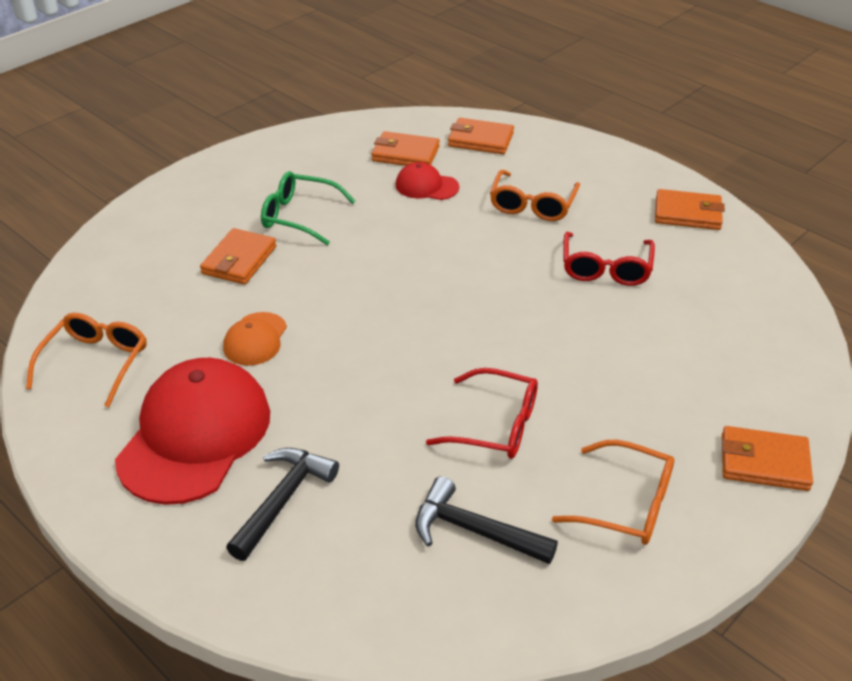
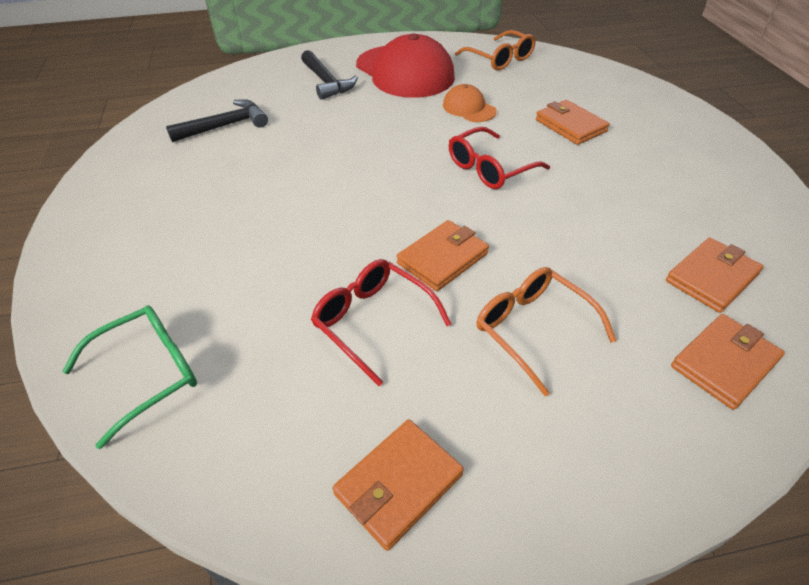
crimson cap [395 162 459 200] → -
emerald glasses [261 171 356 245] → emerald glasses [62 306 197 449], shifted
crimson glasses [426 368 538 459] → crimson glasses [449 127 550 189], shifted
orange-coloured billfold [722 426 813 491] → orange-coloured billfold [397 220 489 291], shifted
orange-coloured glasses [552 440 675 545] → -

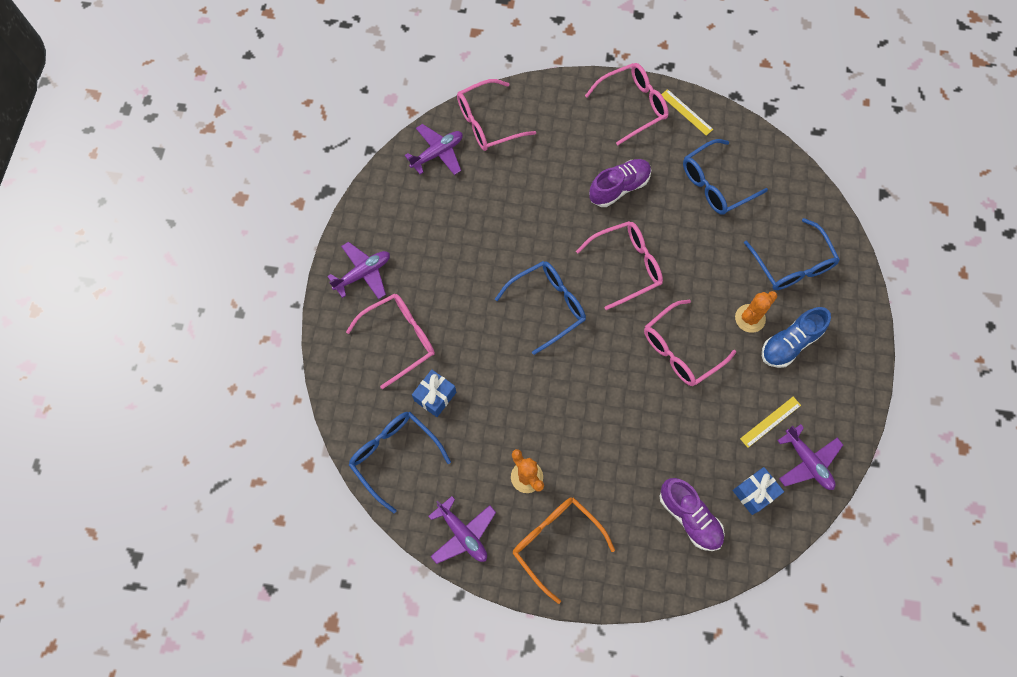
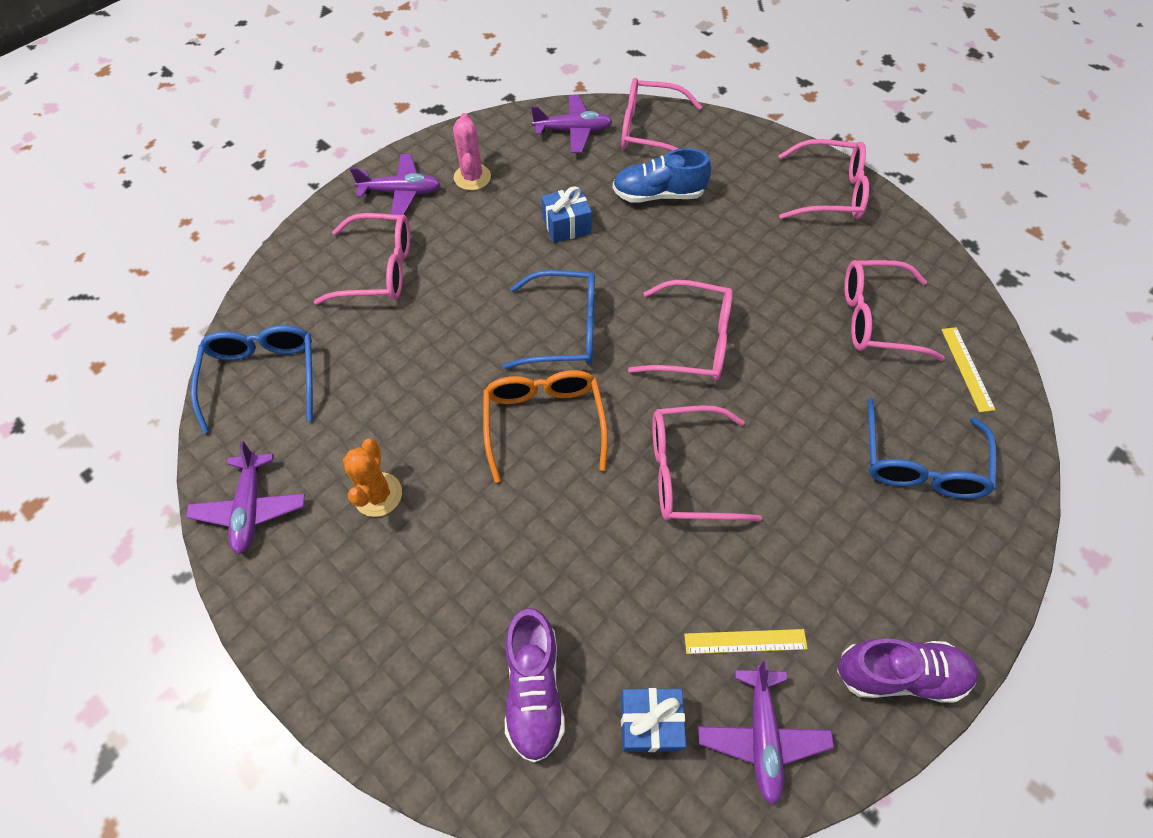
golden measuring stick [661 89 713 136] → golden measuring stick [941 327 996 412], shifted
royal blue glasses [683 139 768 215] → rosy glasses [844 260 945 361]
violet lace-up shoe [589 159 651 207] → violet lace-up shoe [837 638 978 703], shifted
orange-coloured prickly plant [735 291 778 333] → -
royal blue lace-up shoe [762 307 831 368] → royal blue lace-up shoe [613 148 711 203], shifted
royal blue wrapped gift [412 369 456 417] → royal blue wrapped gift [541 186 592 243], shifted
orange-coloured glasses [513 497 615 604] → orange-coloured glasses [483 370 608 483], shifted
- → rosy prickly plant [453 113 491 190]

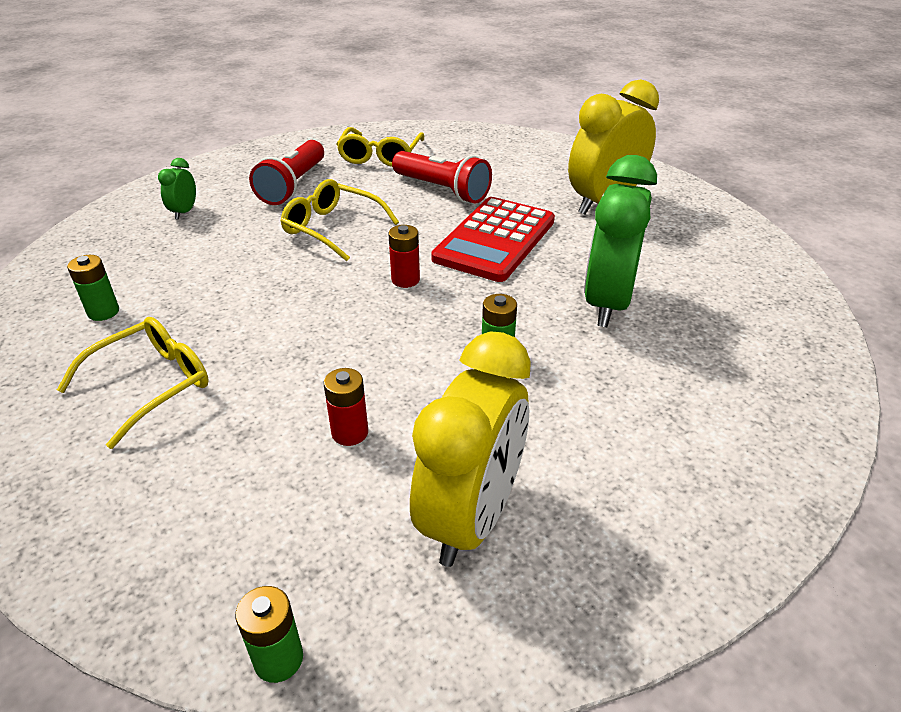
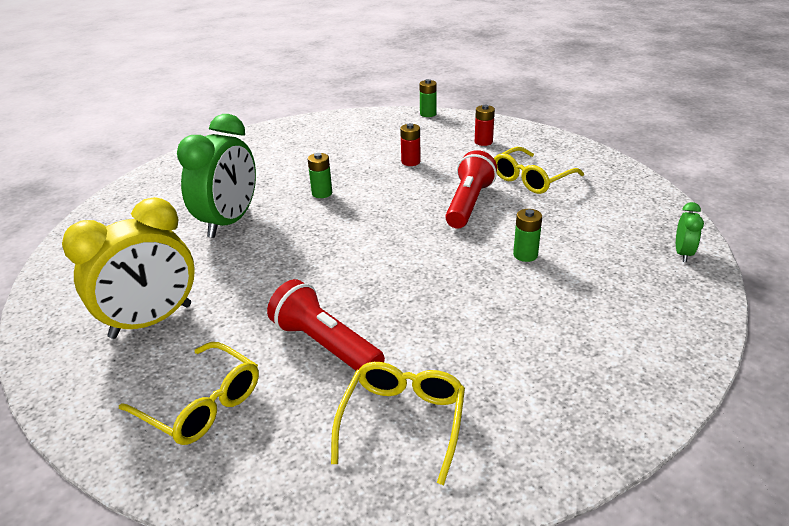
crimson flashlight [249 140 324 205] → crimson flashlight [445 150 497 228], shifted
emerald clock [158 158 196 220] → emerald clock [676 202 704 262], shifted
golden glasses [281 179 399 261] → golden glasses [119 342 259 445], shifted
crimson pocket calculator [431 197 555 282] → -
crimson battery [388 225 420 288] → crimson battery [475 105 495 146], shifted
emerald battery [67 255 119 321] → emerald battery [513 209 542 262], shifted
golden clock [410 332 531 567] → -

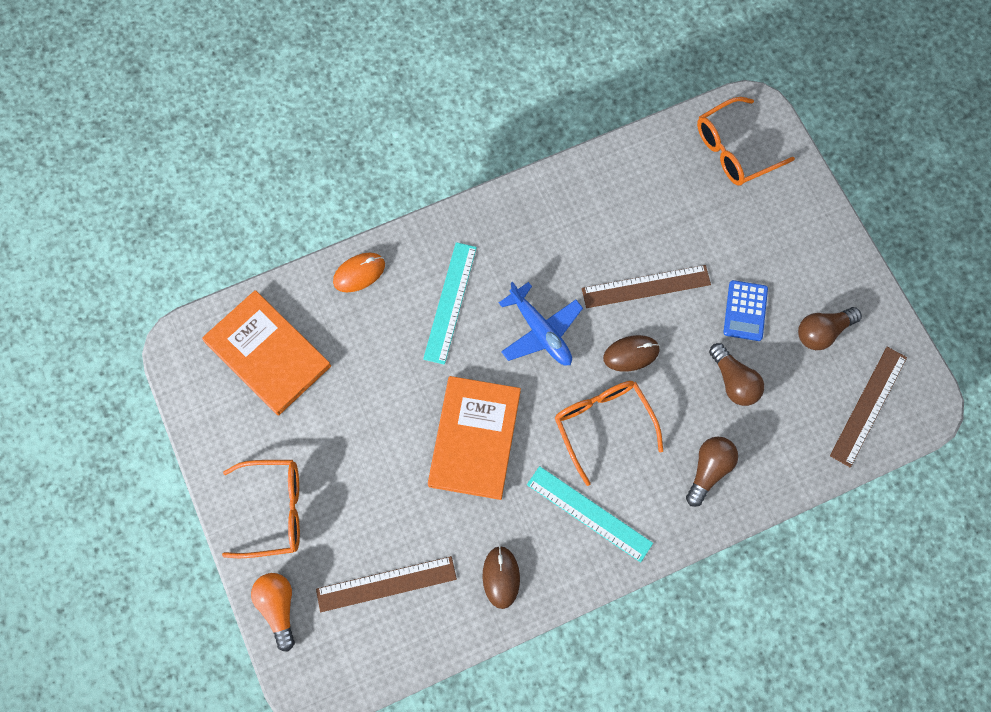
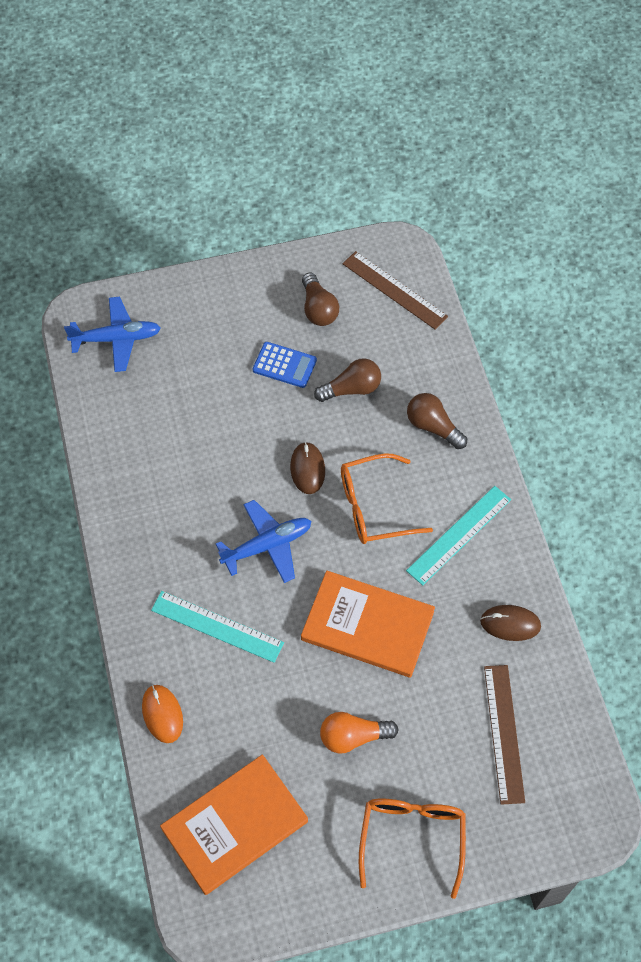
orange-coloured glasses [697 97 795 186] → royal blue aeroplane [64 297 161 372]
brown measuring stick [582 265 711 308] → -
orange-coloured lightbulb [251 573 295 651] → orange-coloured lightbulb [320 712 399 753], shifted

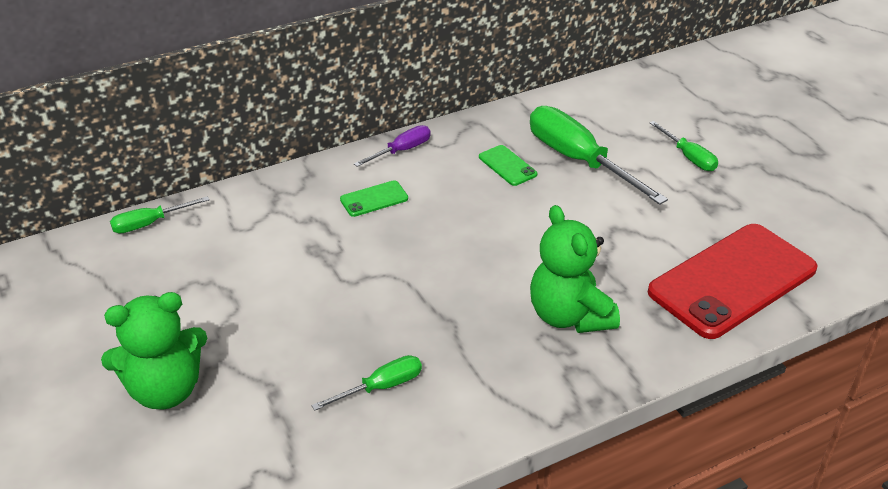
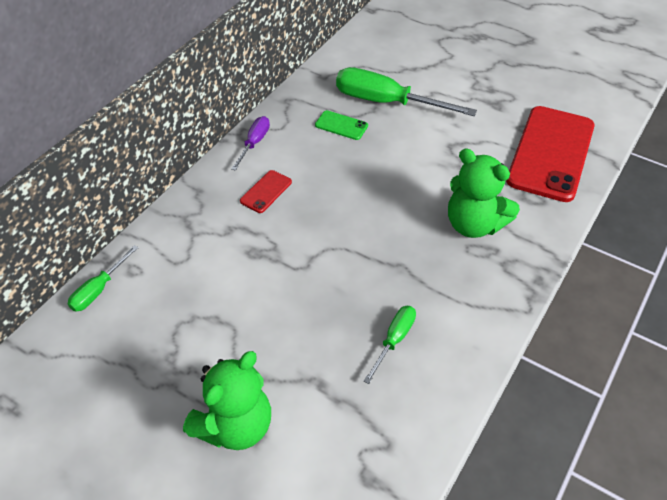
emerald hand screwdriver [650 121 718 171] → -
emerald mobile phone [340 181 408 217] → crimson mobile phone [240 170 292 213]

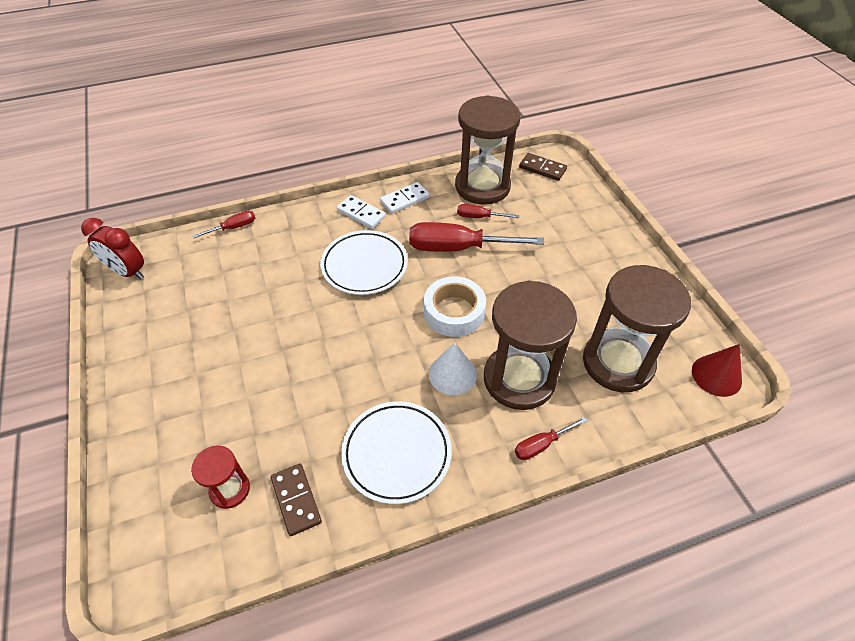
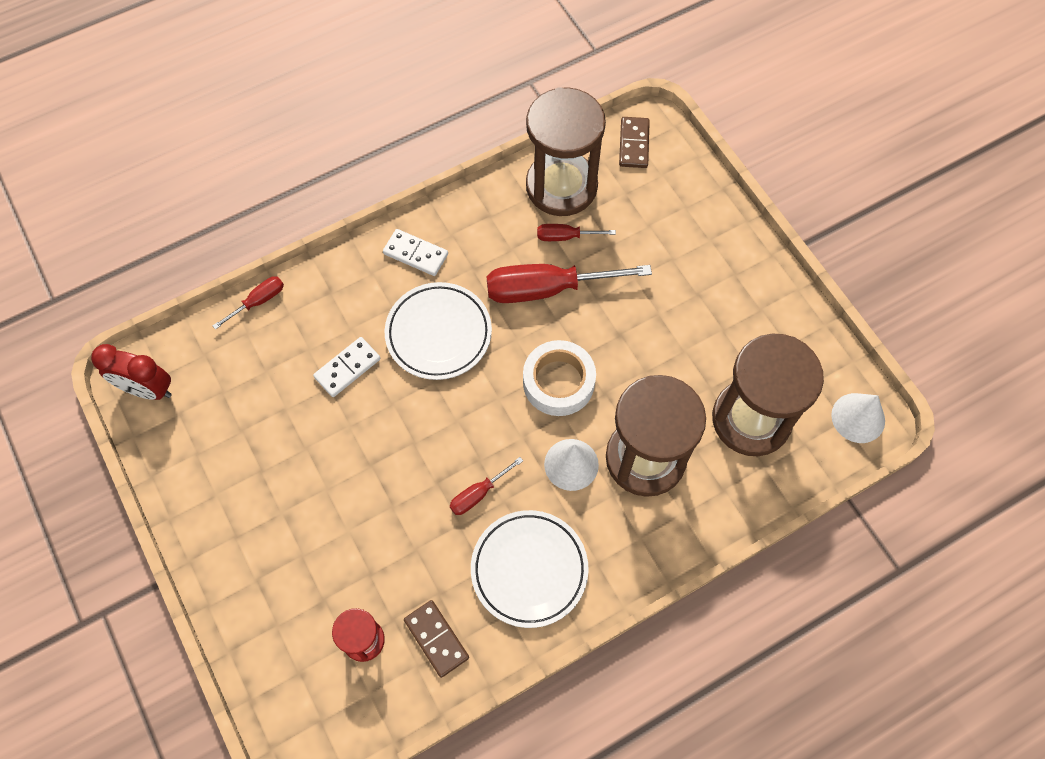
brown domino piece [519 153 567 181] → brown domino piece [619 117 650 168], 75 degrees clockwise
snow-white domino piece [380 182 430 214] → snow-white domino piece [313 337 381 397], shifted
crimson solid cone [692 344 742 397] → snow-white solid cone [831 393 885 443]
crimson hand screwdriver [515 417 587 460] → crimson hand screwdriver [450 457 523 515], shifted

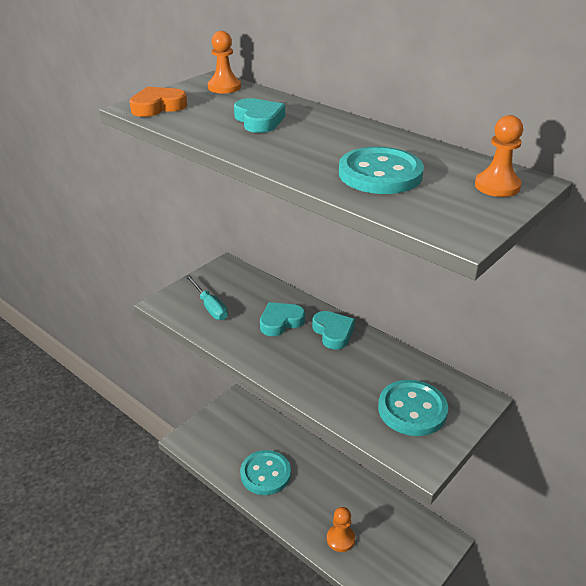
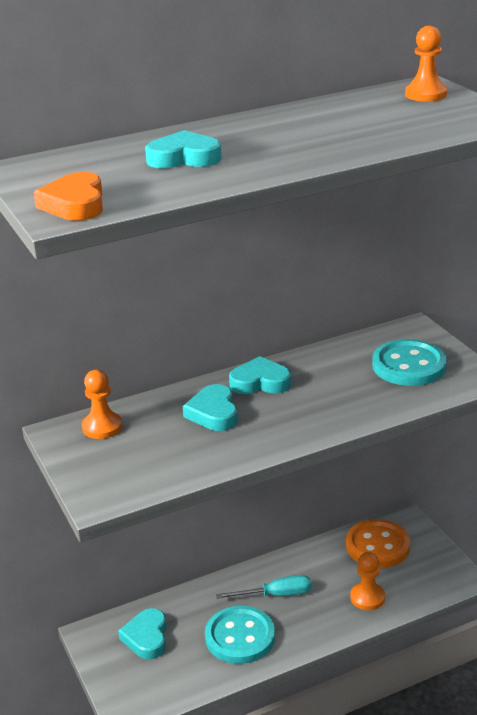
orange-coloured game pawn [208 31 241 94] → orange-coloured game pawn [82 370 122 439], shifted
teal sewing button [339 147 424 194] → -
teal hand screwdriver [185 275 228 320] → teal hand screwdriver [216 575 311 599], shifted
- → orange-coloured sewing button [346 519 410 568]
- → teal love heart [118 608 167 659]

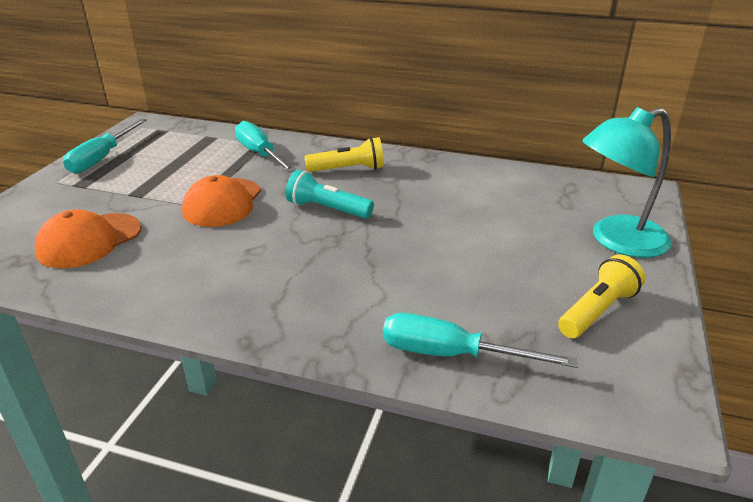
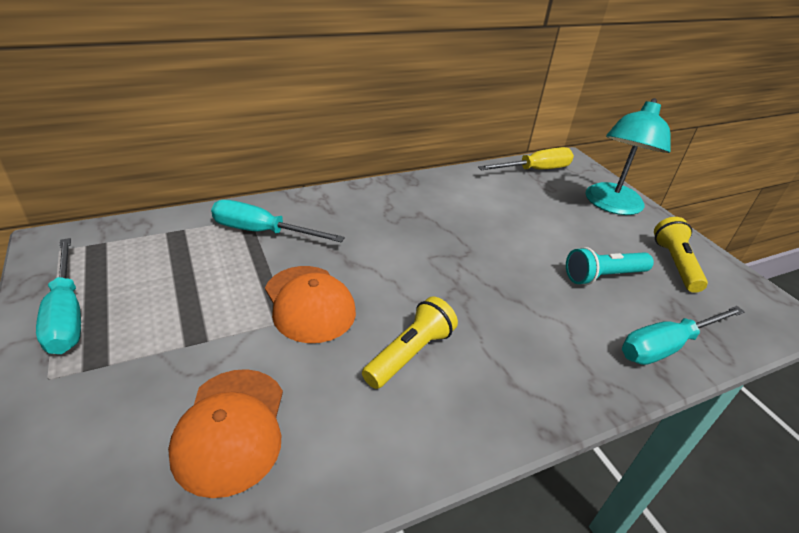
golden flashlight [304 137 384 172] → golden flashlight [362 297 458 389], shifted
teal flashlight [286 170 374 219] → teal flashlight [566 247 654 285], shifted
- → golden hand screwdriver [478 147 574 170]

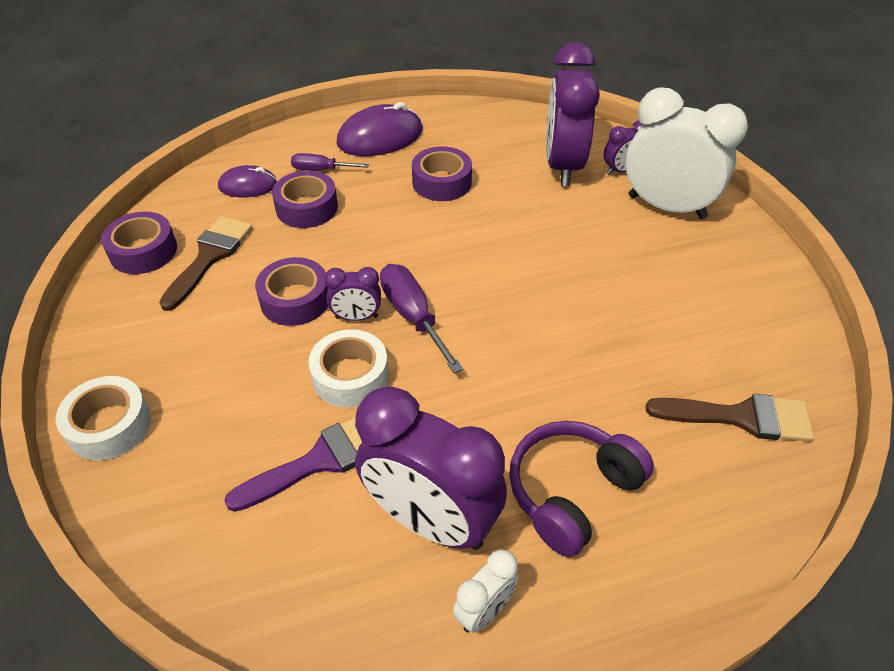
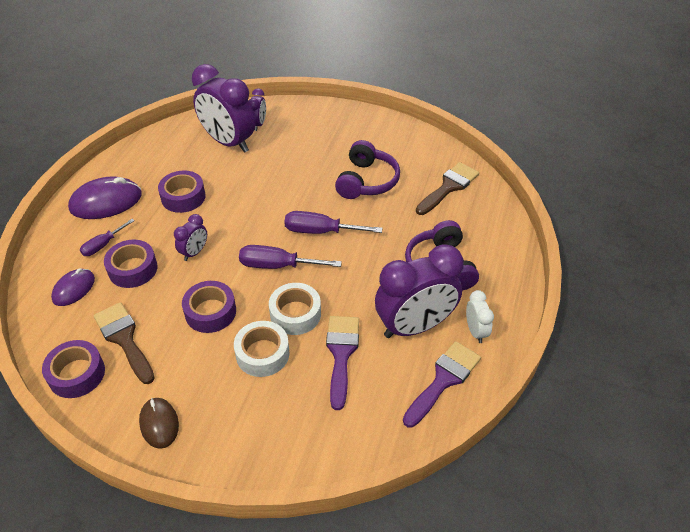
snow-white clock [625 87 748 219] → -
violet mouse [336 102 423 156] → violet mouse [68 176 142 219], 60 degrees clockwise
violet clock [324 267 381 321] → violet clock [174 214 207 261], shifted
snow-white tape [56 376 151 461] → snow-white tape [234 321 289 377], shifted
- → violet headphones [335 140 400 199]
- → violet hand screwdriver [284 211 383 234]
- → violet paintbrush [403 341 481 427]
- → brown mouse [139 398 179 449]

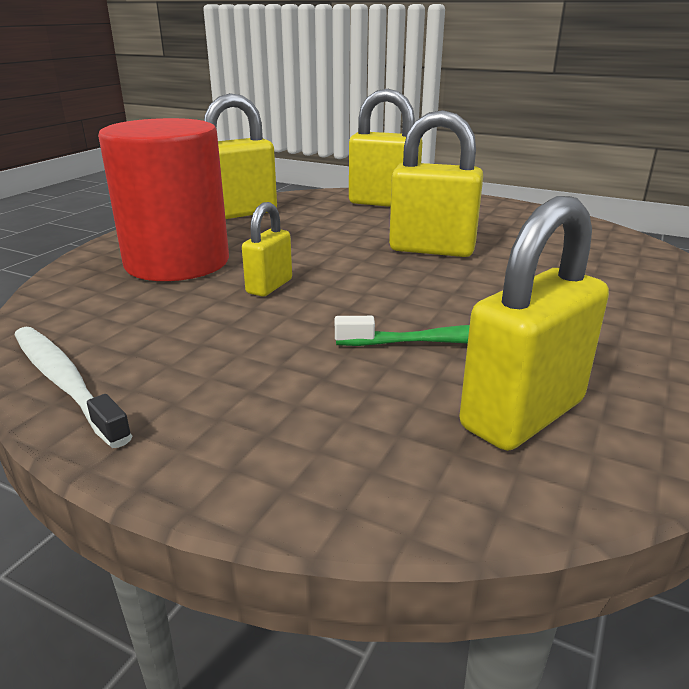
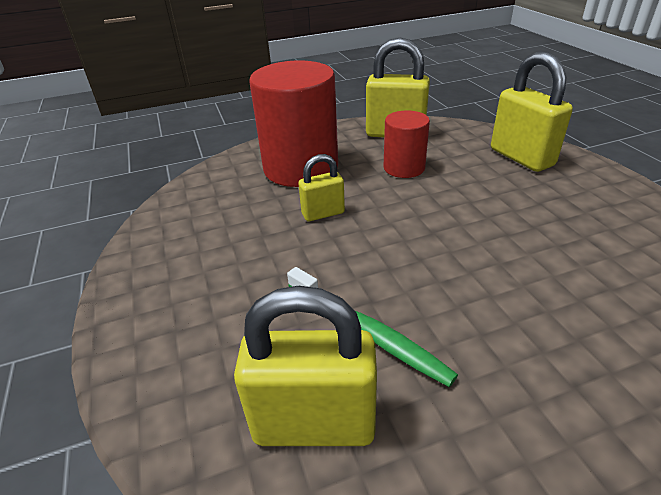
golden padlock [389 110 483 257] → -
snow-white toothbrush [14 327 132 448] → -
- → crimson cylinder [384 110 430 178]

